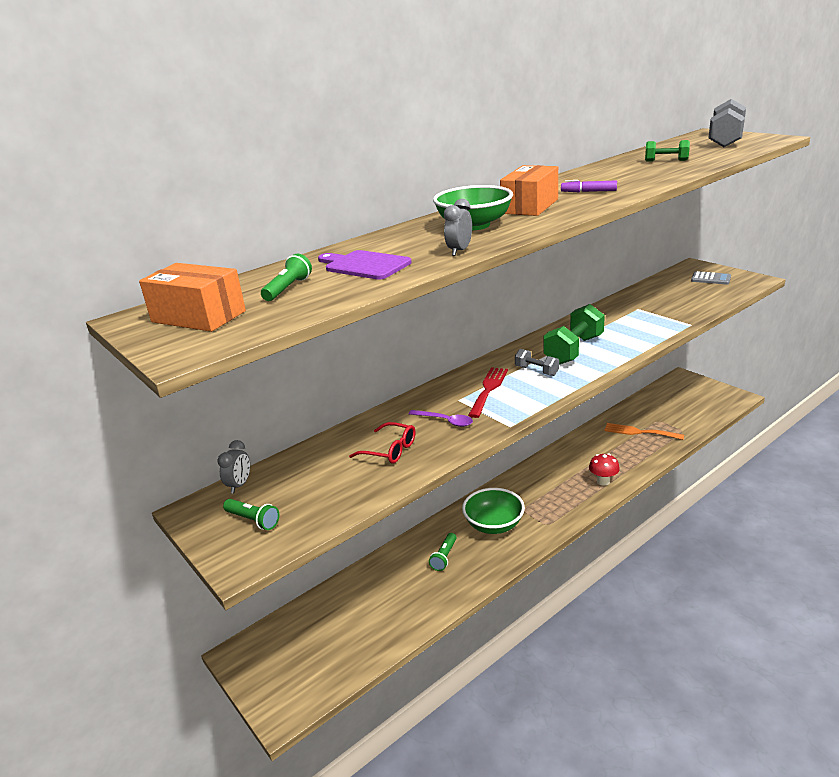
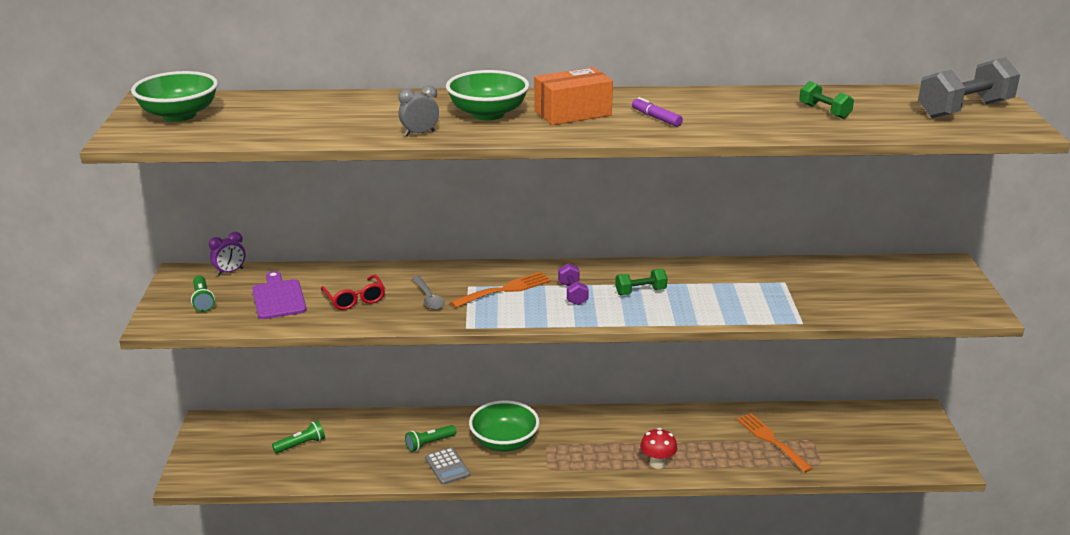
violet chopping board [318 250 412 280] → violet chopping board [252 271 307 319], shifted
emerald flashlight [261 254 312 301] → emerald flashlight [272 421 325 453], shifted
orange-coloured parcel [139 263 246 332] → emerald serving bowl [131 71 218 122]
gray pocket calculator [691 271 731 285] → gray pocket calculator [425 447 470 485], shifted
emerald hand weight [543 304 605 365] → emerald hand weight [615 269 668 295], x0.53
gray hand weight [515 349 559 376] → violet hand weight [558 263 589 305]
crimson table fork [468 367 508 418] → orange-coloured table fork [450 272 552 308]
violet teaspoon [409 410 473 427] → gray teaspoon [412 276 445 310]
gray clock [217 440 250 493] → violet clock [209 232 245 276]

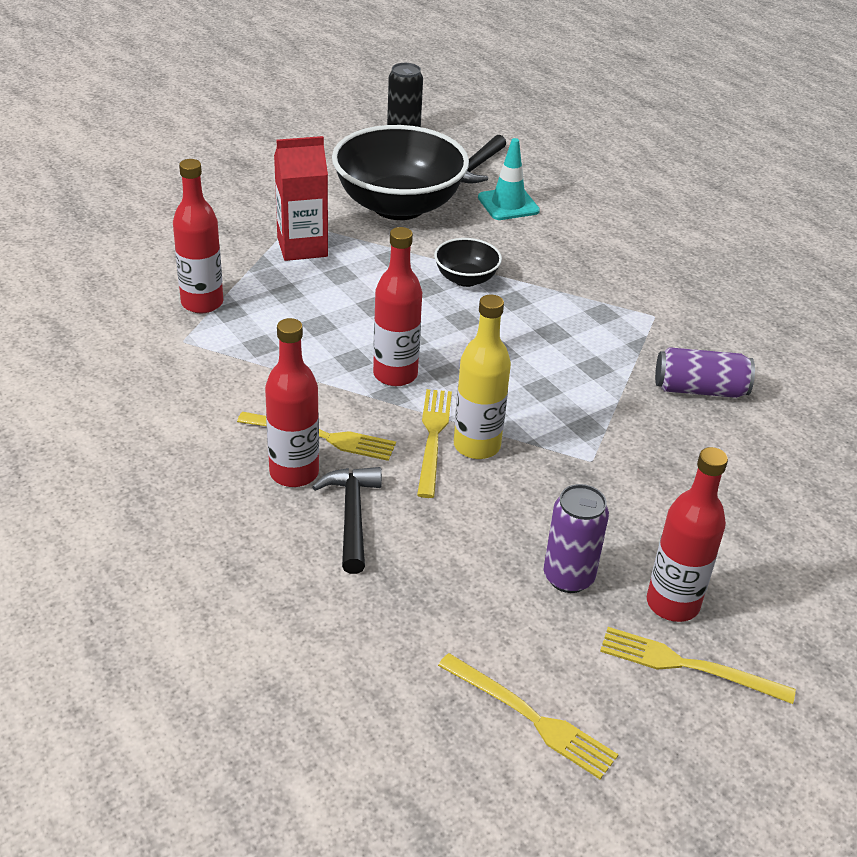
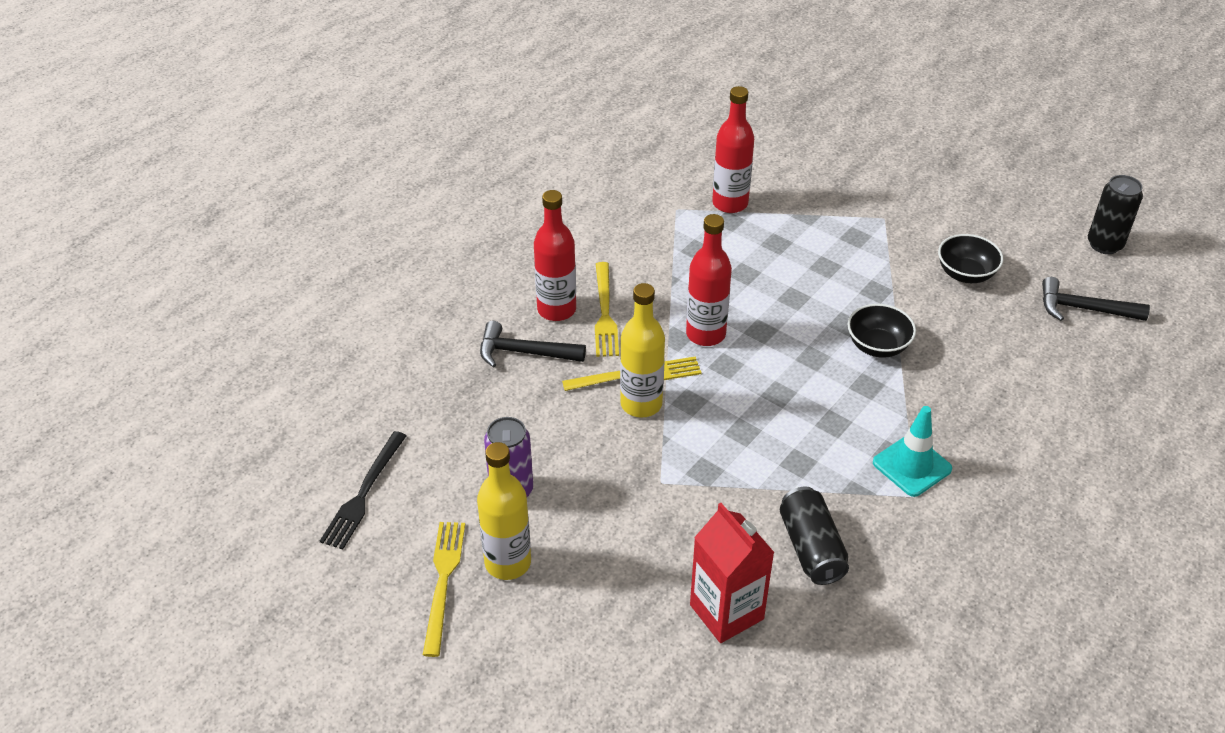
ebony serving bowl [332 125 469 220] → ebony serving bowl [938 234 1003 283], x0.46
crimson carton [274 136 328 261] → crimson carton [690 503 775 643], shifted
teal safety cone [478 138 540 220] → teal safety cone [873 406 952 497], shifted
violet soda can [655 347 755 398] → ebony soda can [780 486 849 585]
crimson bottle [647 447 728 622] → golden bottle [477 442 531 580]
ebony hammer [312 467 382 574] → ebony hammer [480 321 586 368], 150 degrees counterclockwise
golden table fork [438 653 619 779] → ebony table fork [320 431 407 549]

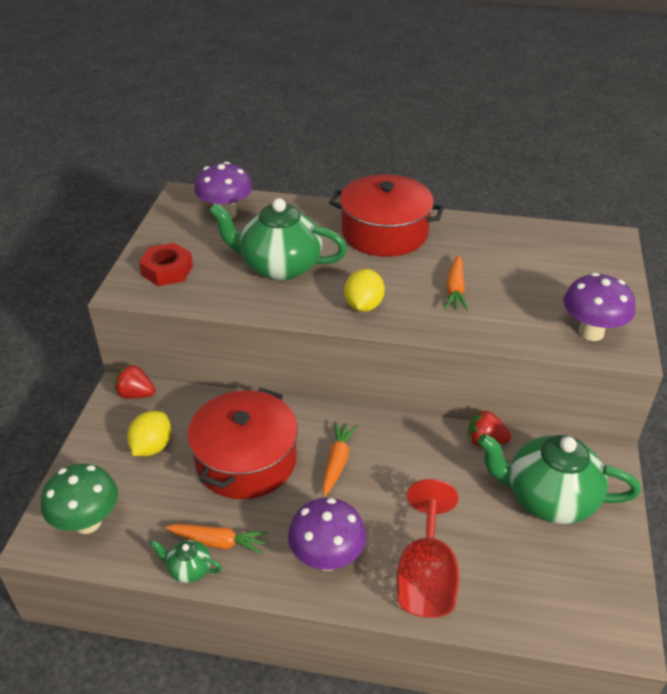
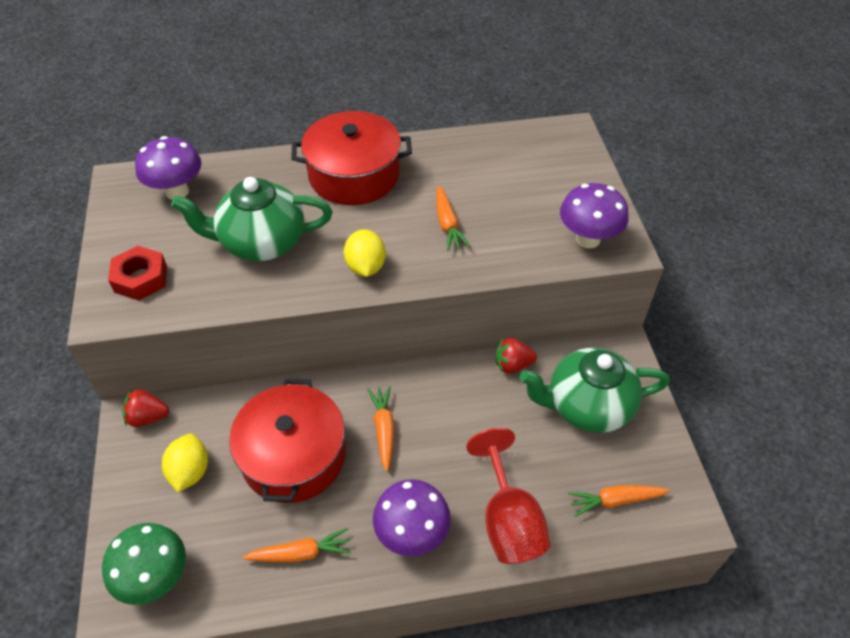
emerald china teapot [150 540 222 583] → -
- → orange-coloured toy carrot [568 485 670 517]

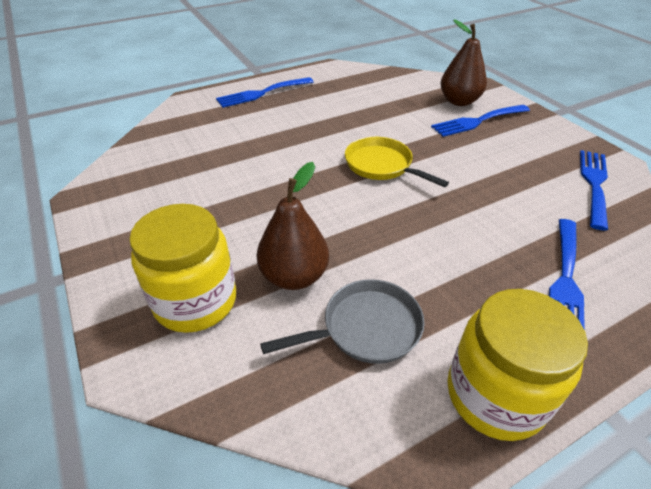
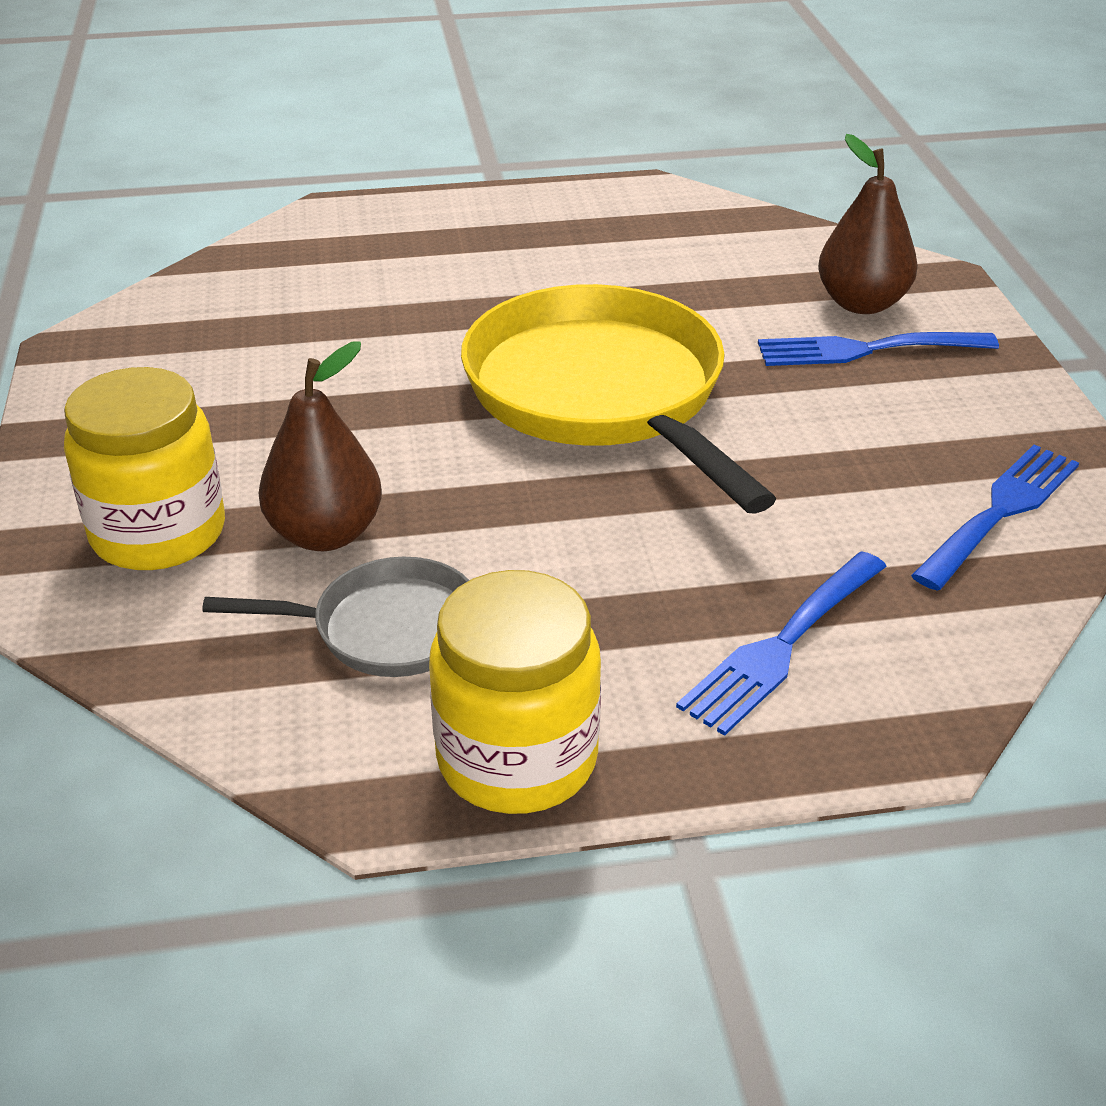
royal blue table fork [216 77 313 108] → -
golden skillet [345 137 449 187] → golden skillet [461 284 776 514], x1.96

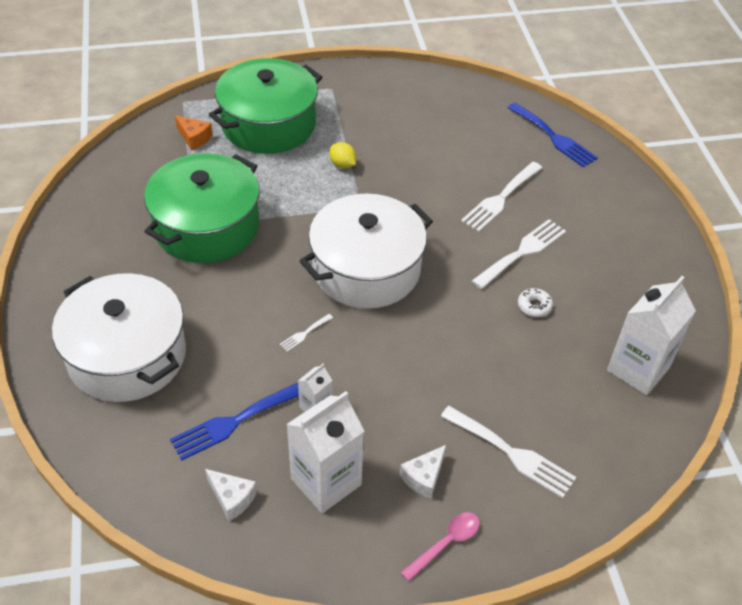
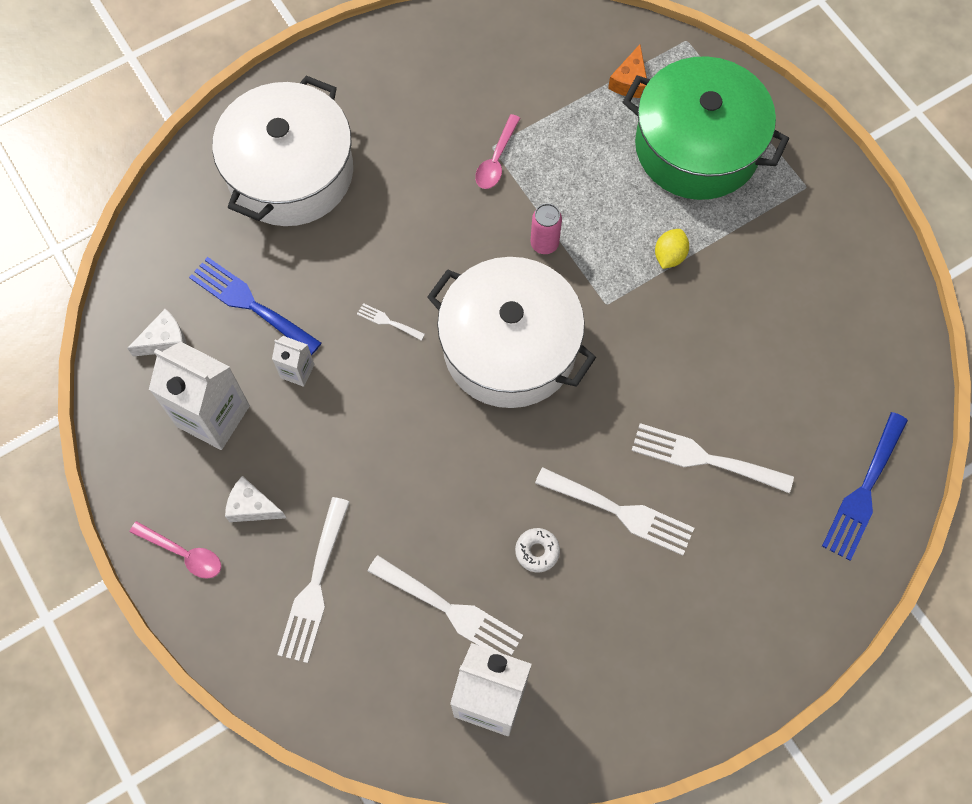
emerald stockpot [144 153 259 263] → rosy teaspoon [475 114 520 189]
snow-white cheese [205 469 257 521] → snow-white cheese [127 309 187 357], 135 degrees counterclockwise
- → rosy soda can [531 203 562 254]
- → snow-white table fork [368 555 523 655]

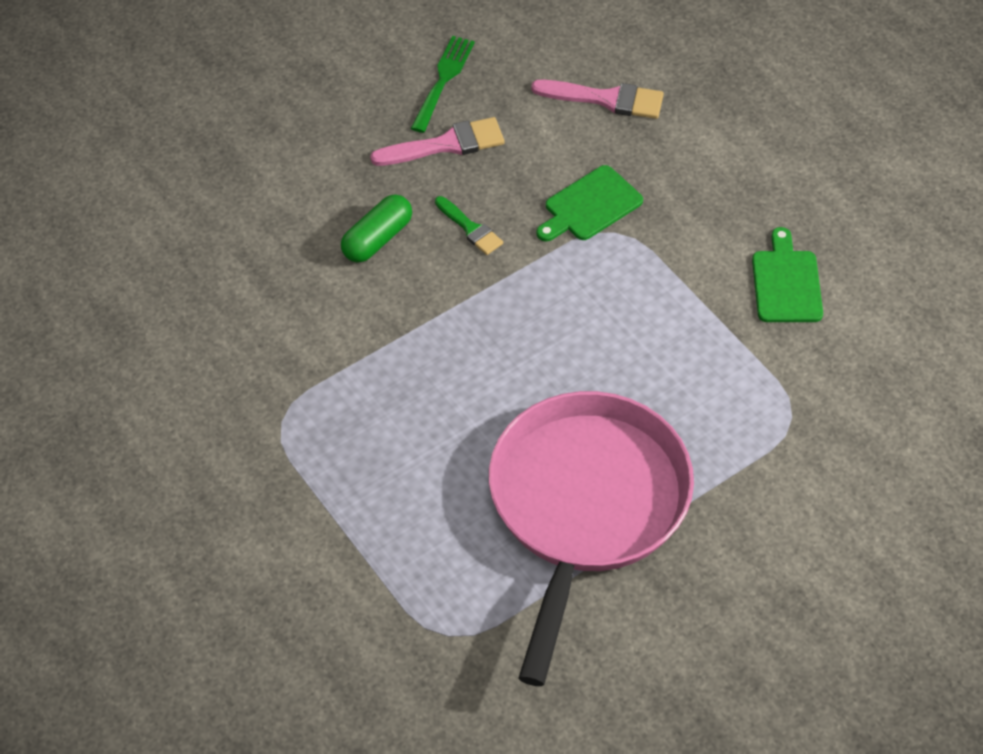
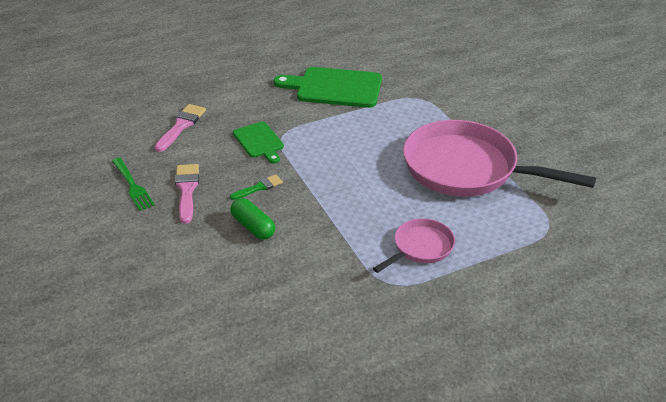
emerald table fork [411 36 475 133] → emerald table fork [112 157 155 211], 150 degrees counterclockwise
emerald chopping board [752 227 823 322] → emerald chopping board [274 67 382 108], x1.74
- → rosy skillet [373 218 455 273]

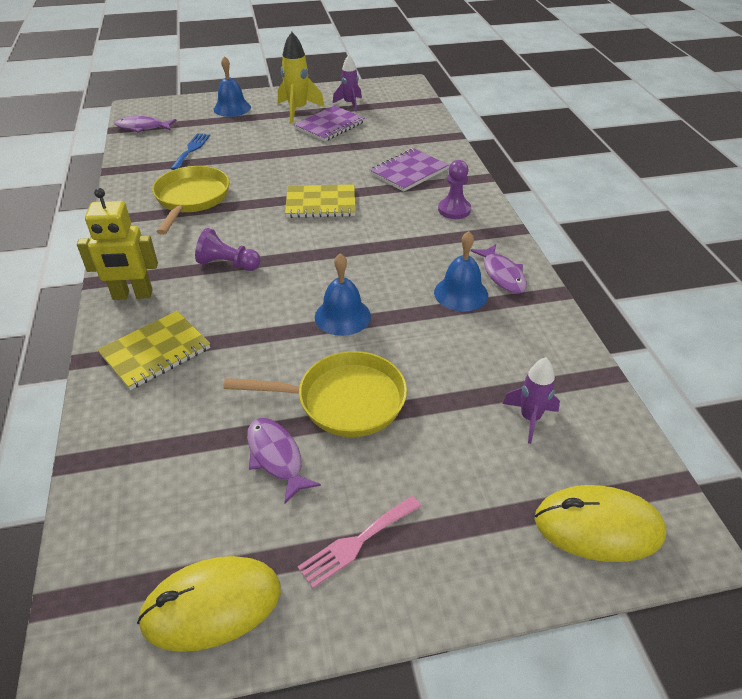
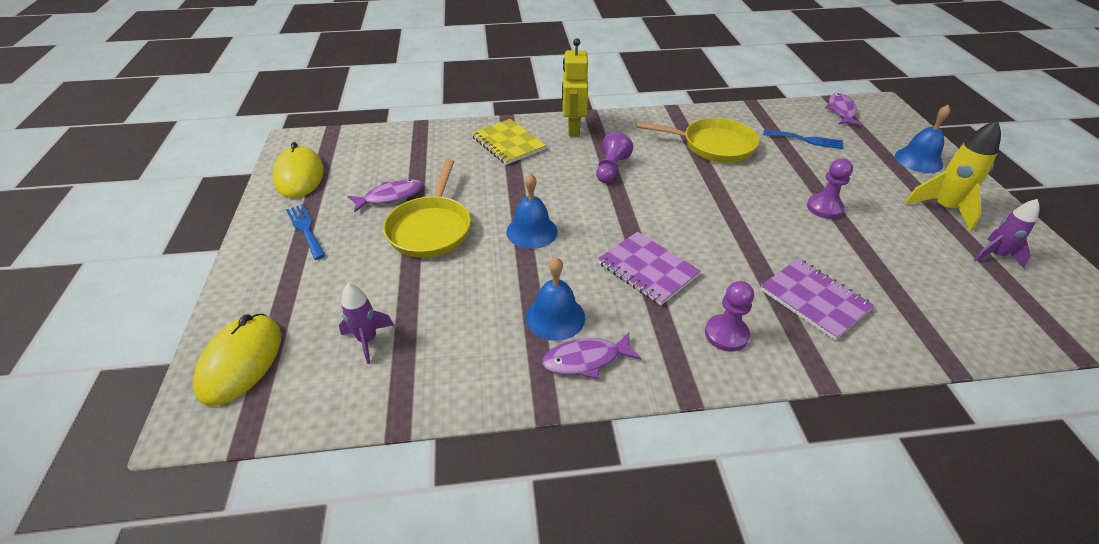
violet notepad [294 106 365 142] → violet notepad [598 232 701 306], shifted
golden notepad [285 184 356 218] → -
rosy table fork [297 496 421 588] → royal blue table fork [286 204 326 260]
- → violet game pawn [807 158 853 219]

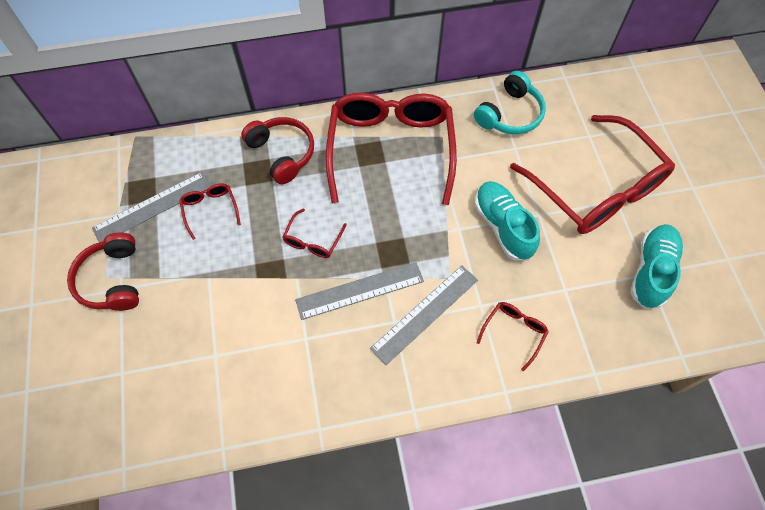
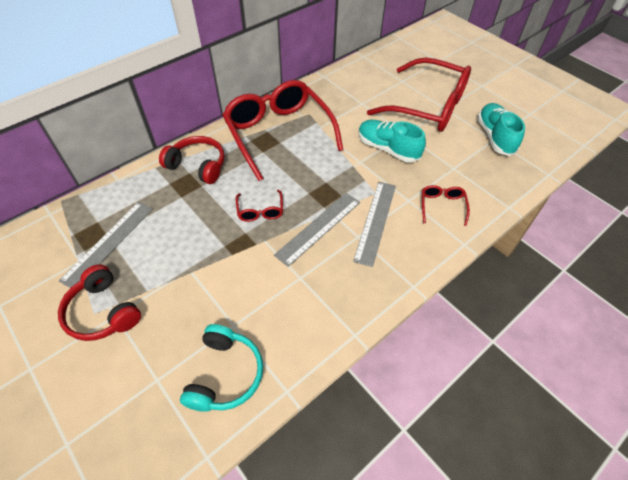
teal headphones [474 71 546 134] → teal headphones [180 324 263 412], shifted
crimson glasses [179 183 241 240] → -

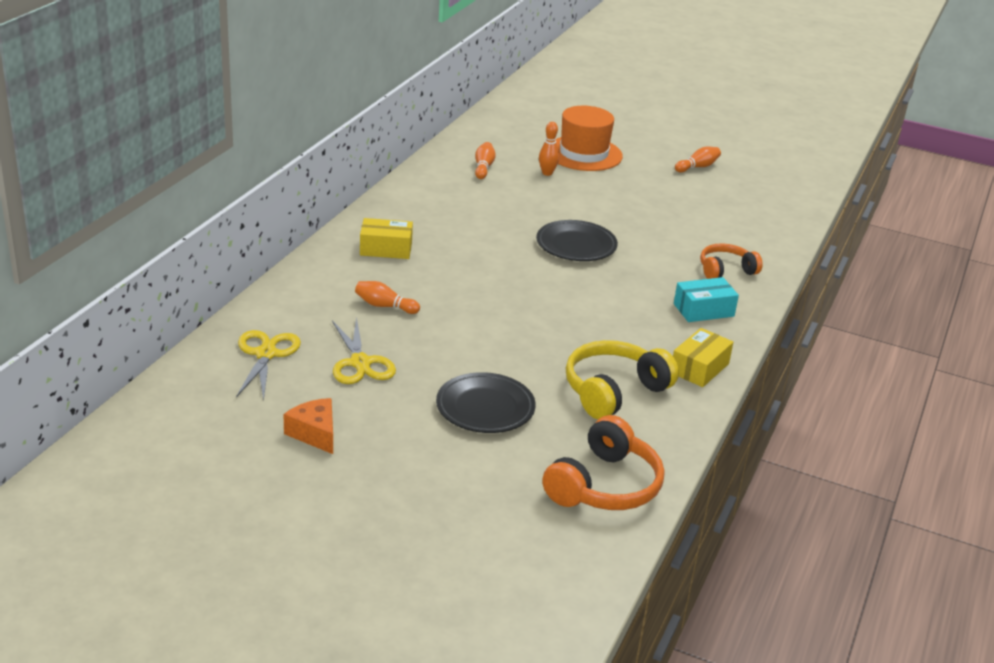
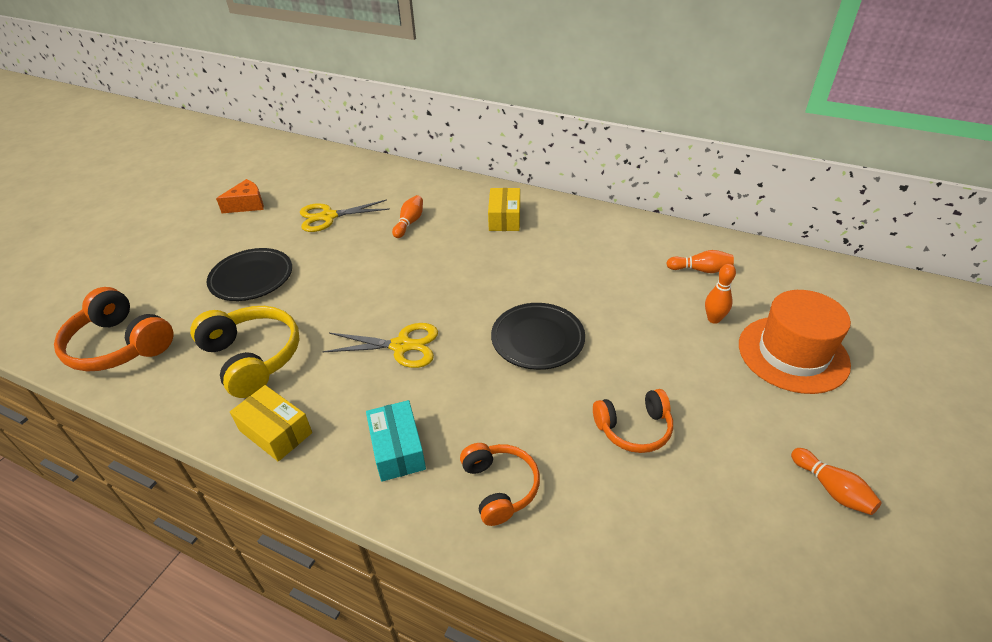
golden shears [236 330 301 400] → golden shears [322 323 438 368], shifted
- → orange-coloured headphones [593 389 673 453]

